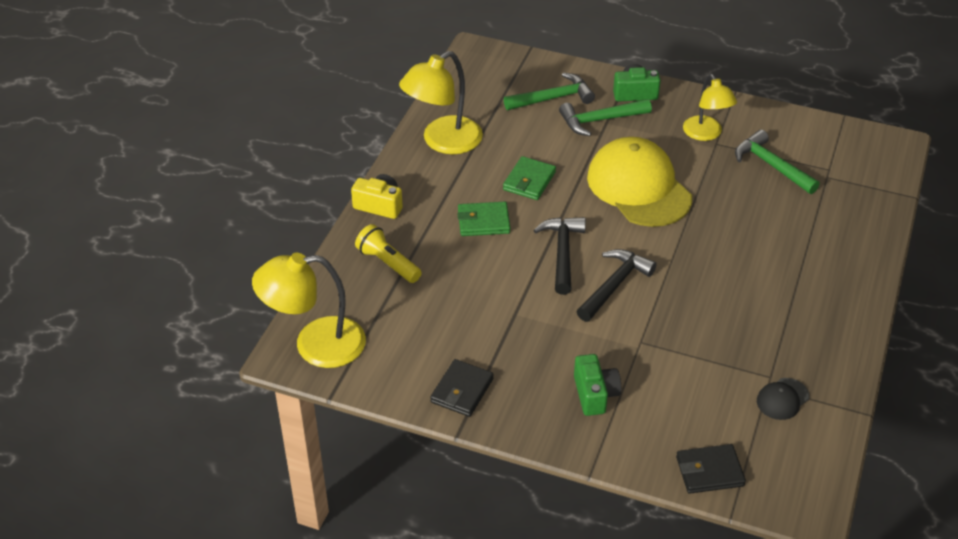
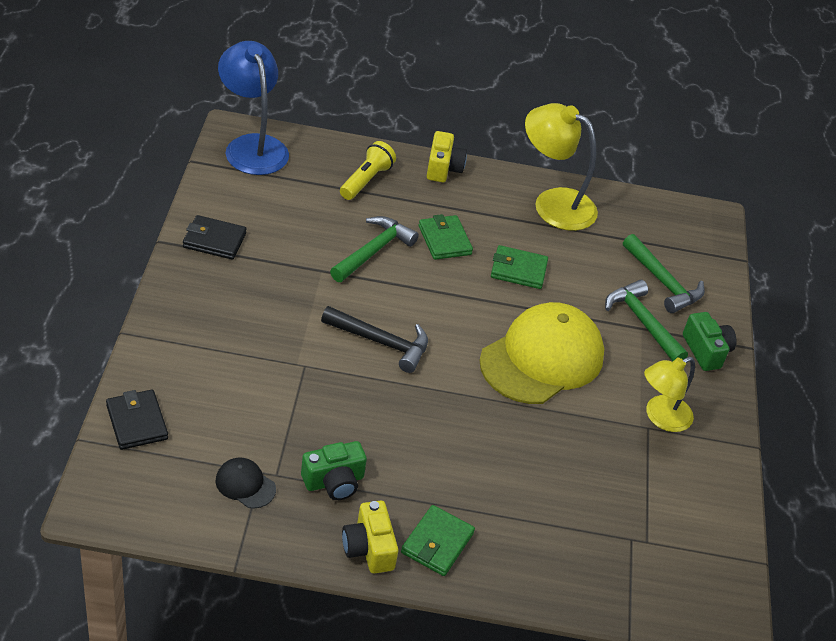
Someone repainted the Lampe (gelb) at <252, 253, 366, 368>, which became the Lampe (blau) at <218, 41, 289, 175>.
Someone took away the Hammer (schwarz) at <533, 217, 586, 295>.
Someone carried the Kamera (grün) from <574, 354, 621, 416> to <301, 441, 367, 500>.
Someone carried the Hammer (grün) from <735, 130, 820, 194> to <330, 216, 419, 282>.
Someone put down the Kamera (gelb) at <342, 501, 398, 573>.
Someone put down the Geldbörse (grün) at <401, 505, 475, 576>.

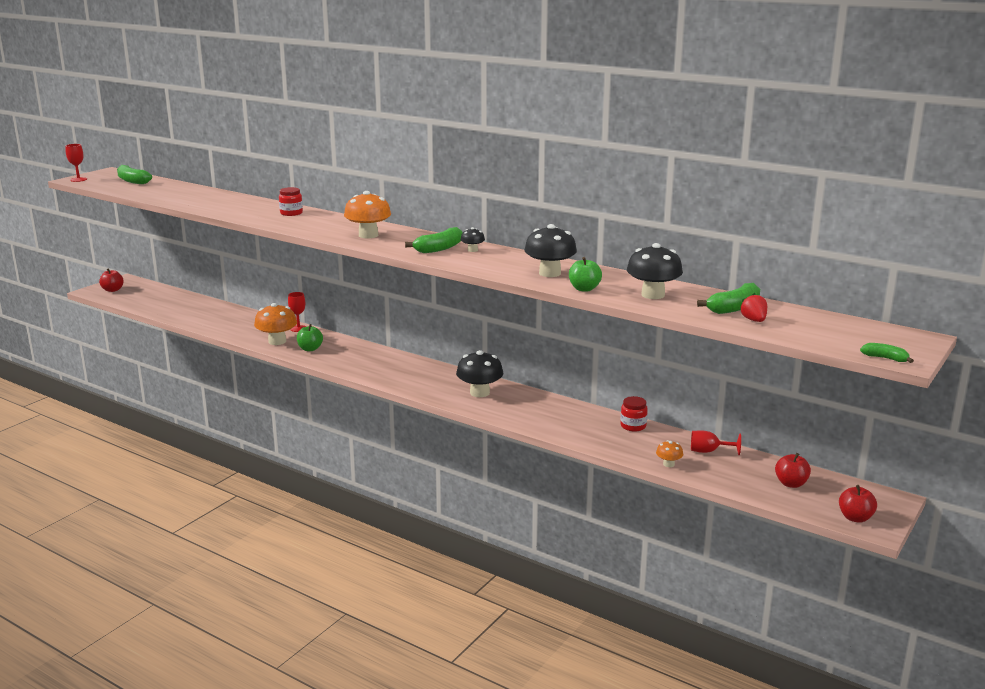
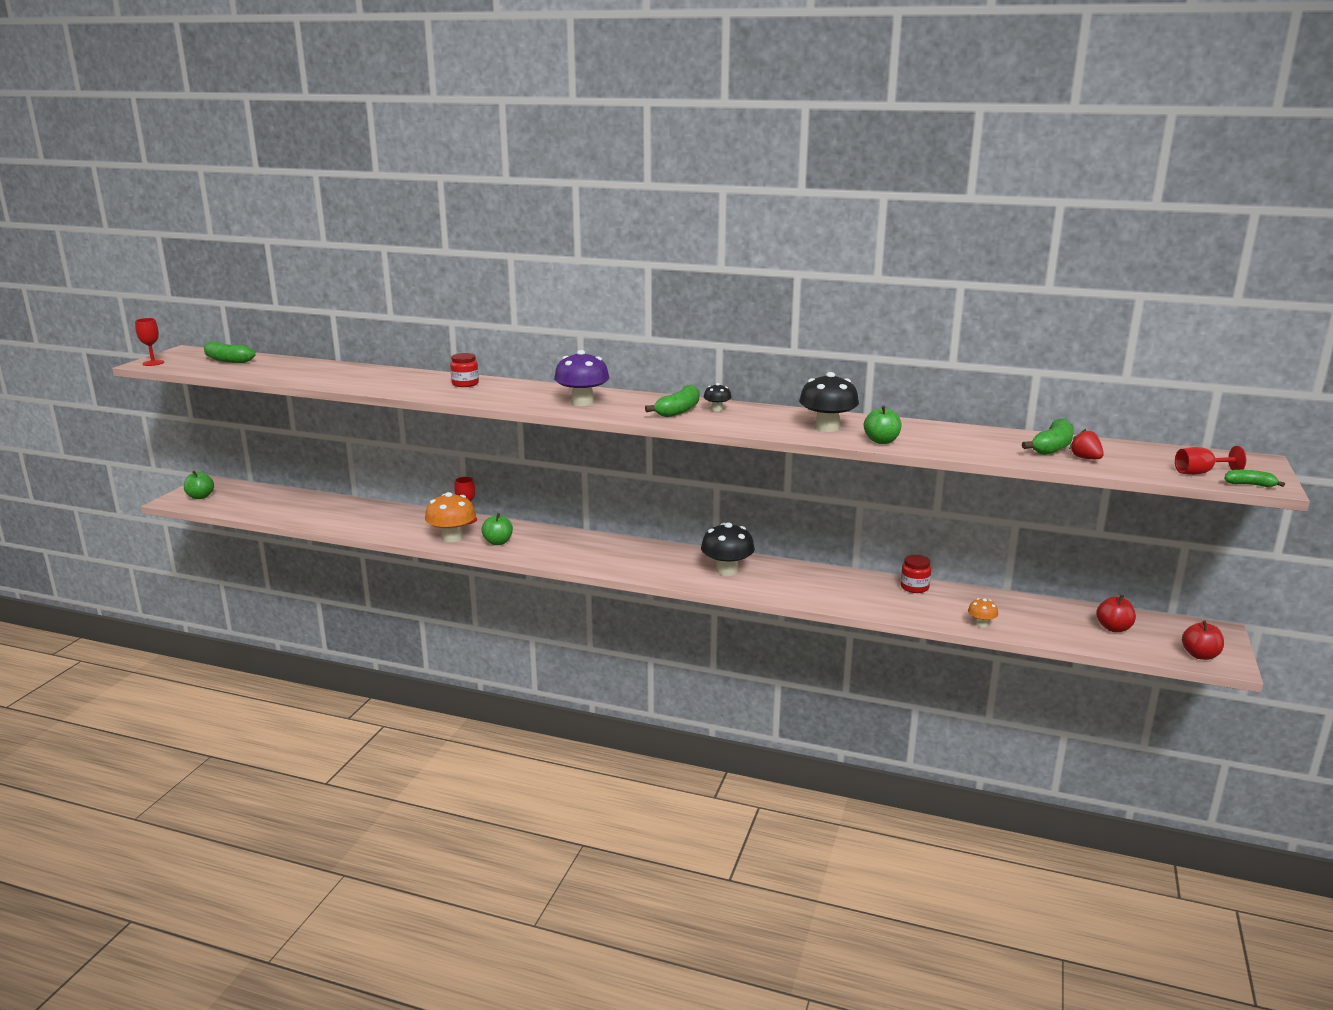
Someone repainted the Apfel (rot) at <99, 268, 124, 292>, which became the Apfel (grün) at <184, 470, 214, 499>.
Someone repainted the Pilz (orange) at <344, 191, 391, 239>, which became the Pilz (lila) at <554, 350, 609, 406>.
Someone took away the Pilz (schwarz) at <627, 243, 683, 299>.
Someone carried the Kelch (rot) from <691, 430, 741, 455> to <1175, 446, 1246, 475>.

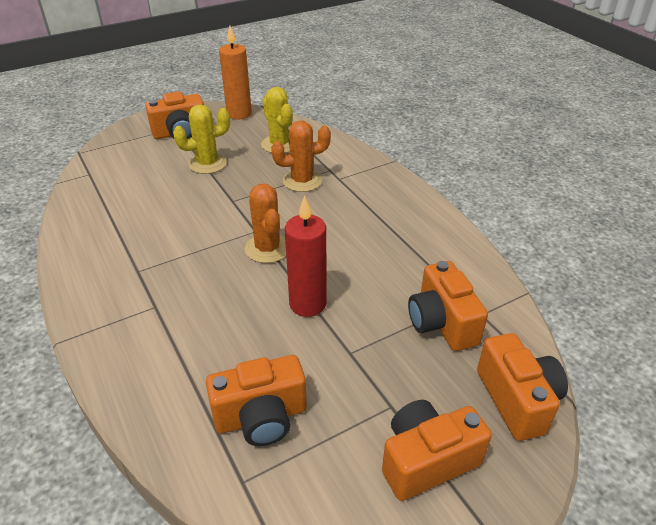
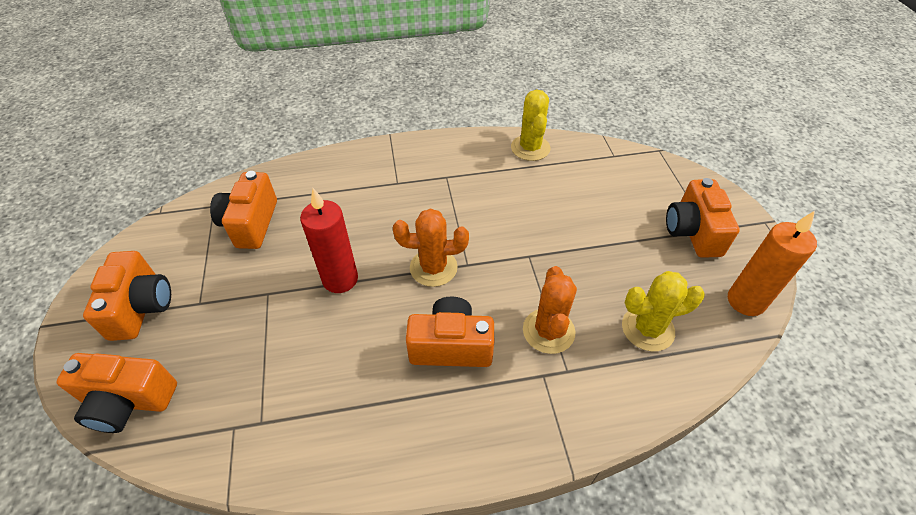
Someone carried the Kaktus (gelb) from <173, 104, 230, 174> to <511, 90, 551, 161>.
Someone carried the Kamera (orange) from <408, 261, 488, 351> to <406, 297, 494, 367>.

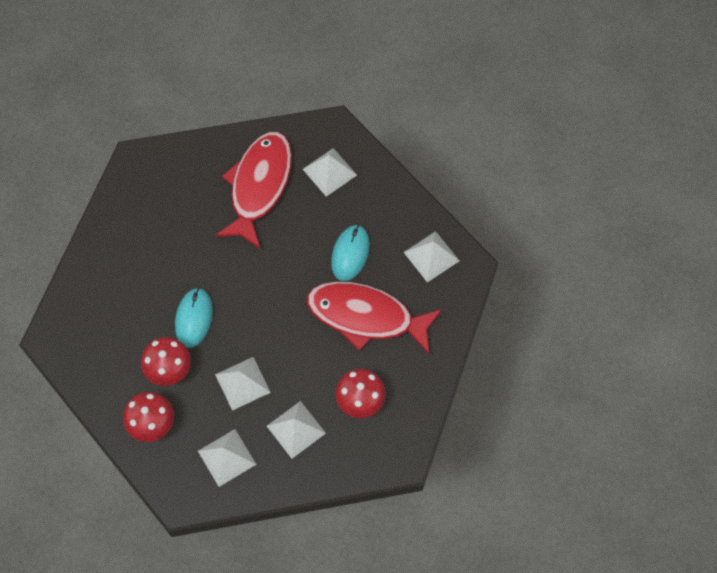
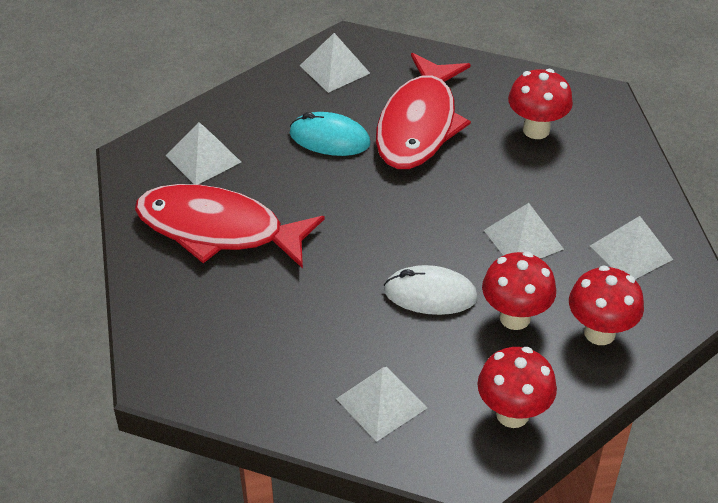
Someone repainted the Computermaus (türkis) at <175, 288, 213, 348>, which became the Computermaus (weiß) at <384, 265, 478, 315>.
Someone carried the Pyramide (weiß) from <267, 401, 326, 459> to <336, 367, 427, 442>.
Someone put down the Pilz (rot) at <477, 347, 557, 428>.

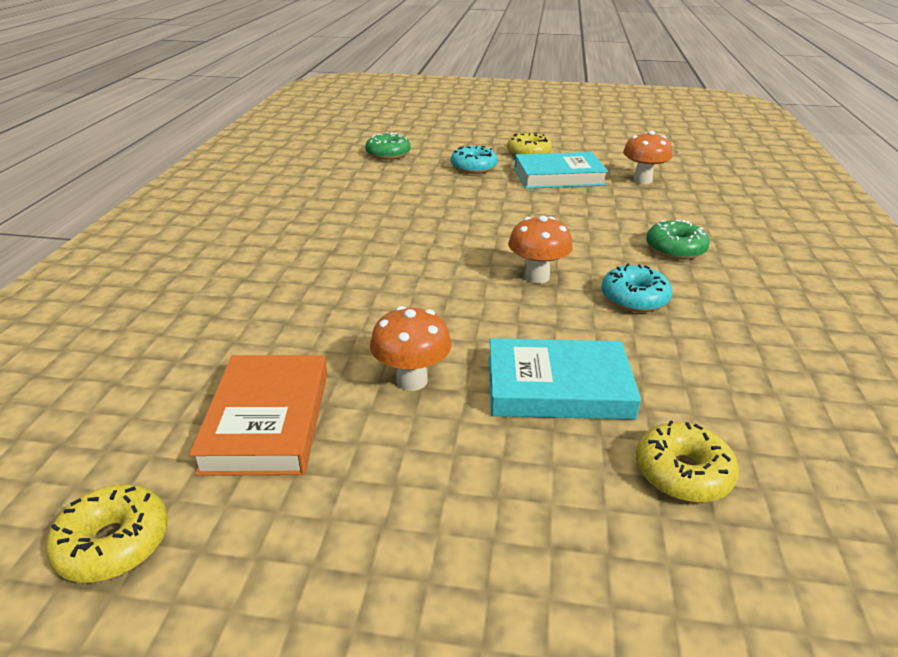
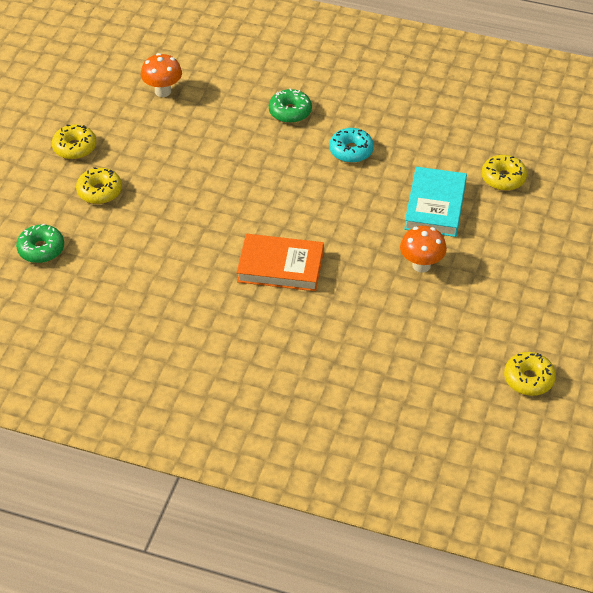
Someone carried the Buch (orange) from <189, 355, 327, 476> to <237, 234, 324, 291>.
Someone repainted the Donut (türkis) at <451, 146, 498, 174>, which became the Donut (gelb) at <76, 167, 122, 204>.
Someone took away the Pilz (orange) at <508, 215, 573, 283>.
Someone took away the Buch (türkis) at <514, 152, 608, 189>.

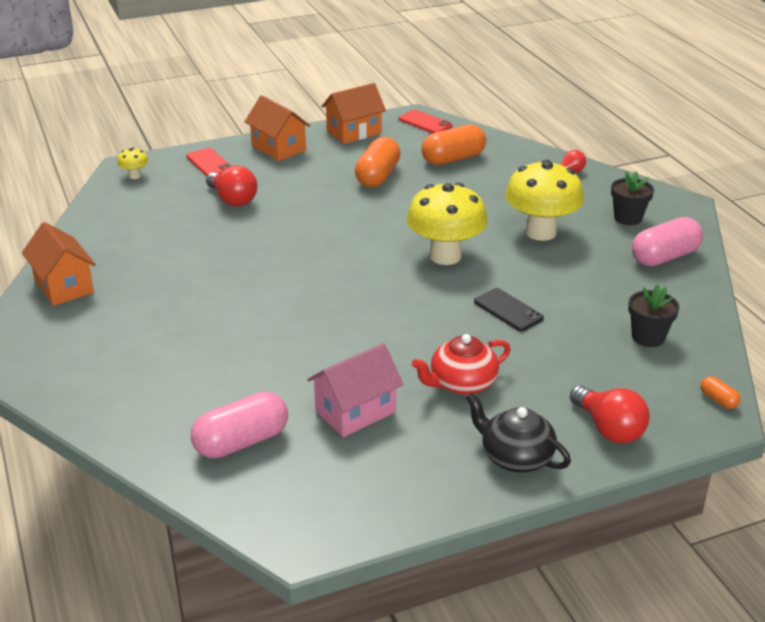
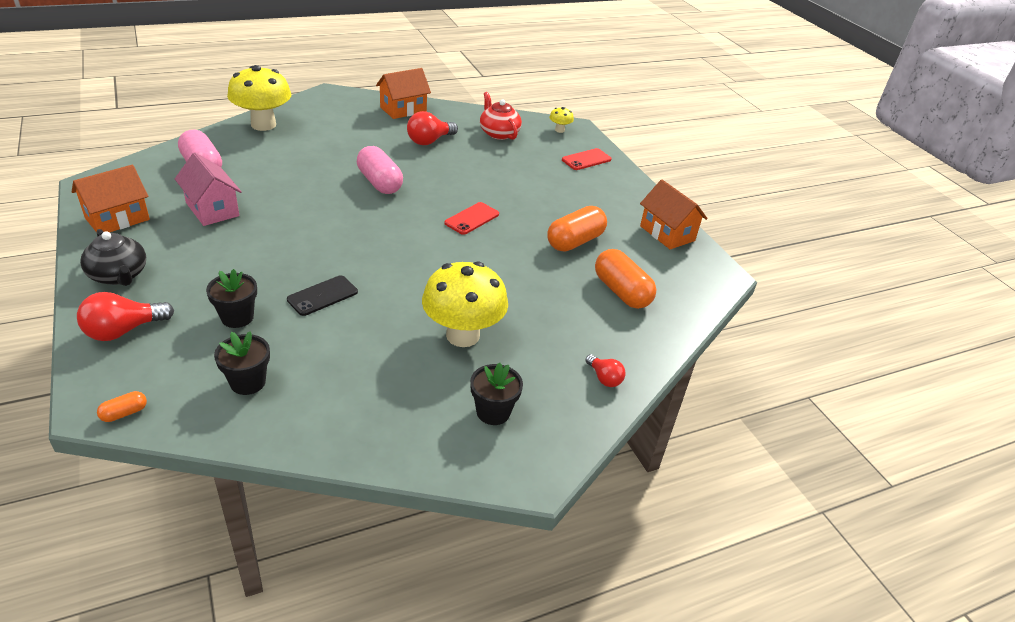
Someone carried the Glühbirne (rot) from <206, 166, 257, 206> to <407, 111, 458, 145>.
Someone carried the Haus (orange) from <245, 95, 310, 161> to <72, 165, 150, 233>.
Someone rotated the Kapsel (orange) at <355, 137, 401, 187> by 60 degrees counterclockwise.
Someone carried the Handy (rot) from <399, 110, 453, 133> to <444, 202, 499, 235>.
Someone carried the Pilz (gelb) from <407, 183, 488, 265> to <227, 65, 291, 131>.
Someone carried the Teekanne (rot) from <412, 334, 511, 395> to <480, 92, 522, 140>.
Someone rotated the Teekanne (schwarz) at <466, 393, 571, 473> by 105 degrees clockwise.
Someone carried the Kapsel (rosa) from <632, 217, 703, 266> to <357, 146, 403, 194>.
Someone put down the Blumentopf (schwarz) at <206, 269, 257, 328>.

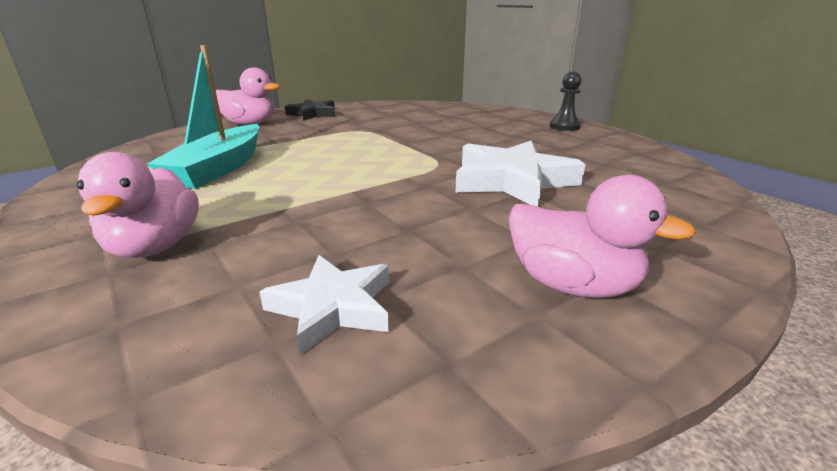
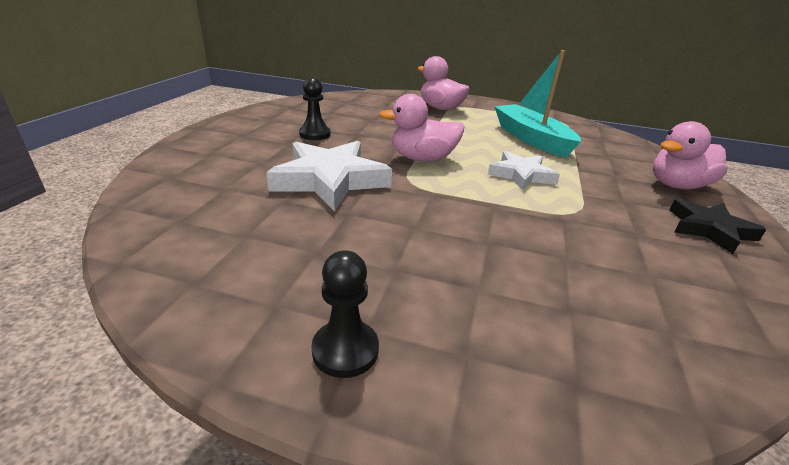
Someone carried the Stern (weiß) from <259, 255, 389, 355> to <488, 151, 560, 191>.
Someone carried the Ente (rosa) from <509, 175, 696, 298> to <379, 94, 464, 162>.
Someone put down the Bauer (schwarz) at <299, 77, 330, 140>.

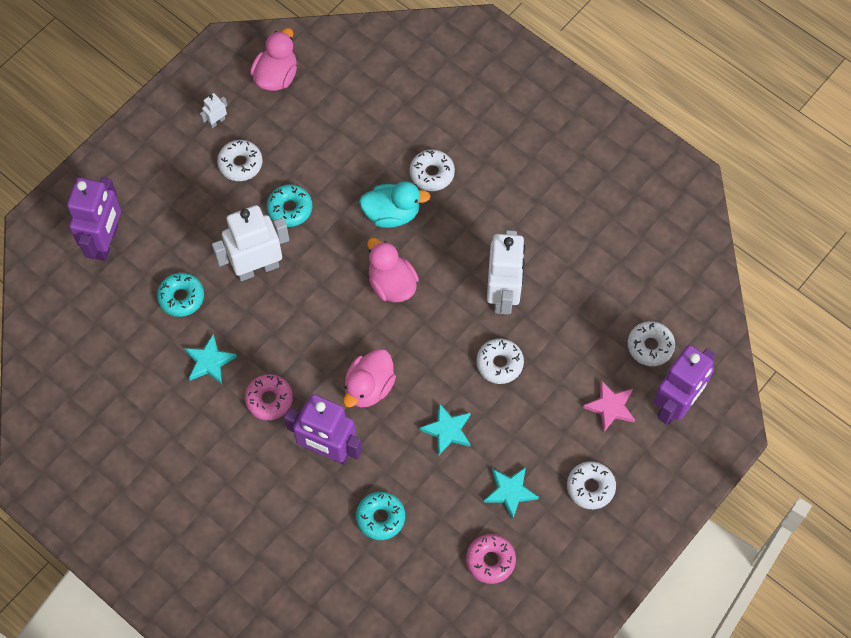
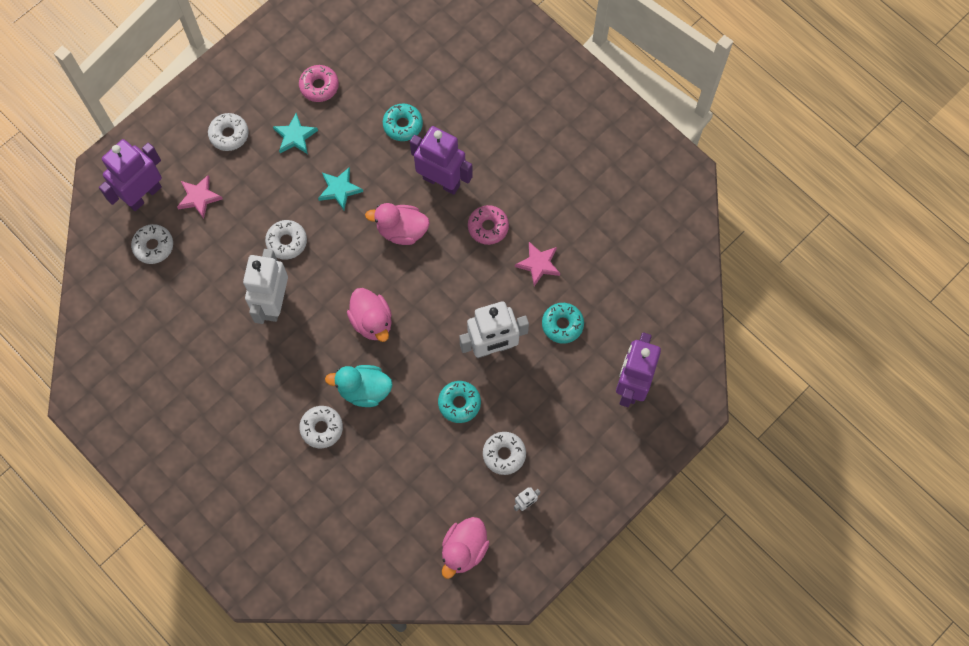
Someone repainted the Stern (türkis) at <184, 334, 237, 384>, which became the Stern (rosa) at <515, 242, 560, 286>.
Someone rotated the Ente (rosa) at <343, 349, 396, 407> by 120 degrees counterclockwise.

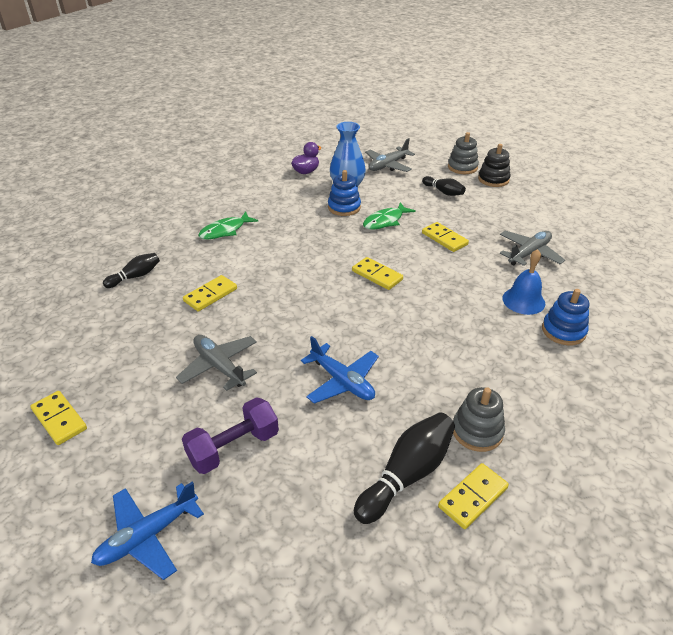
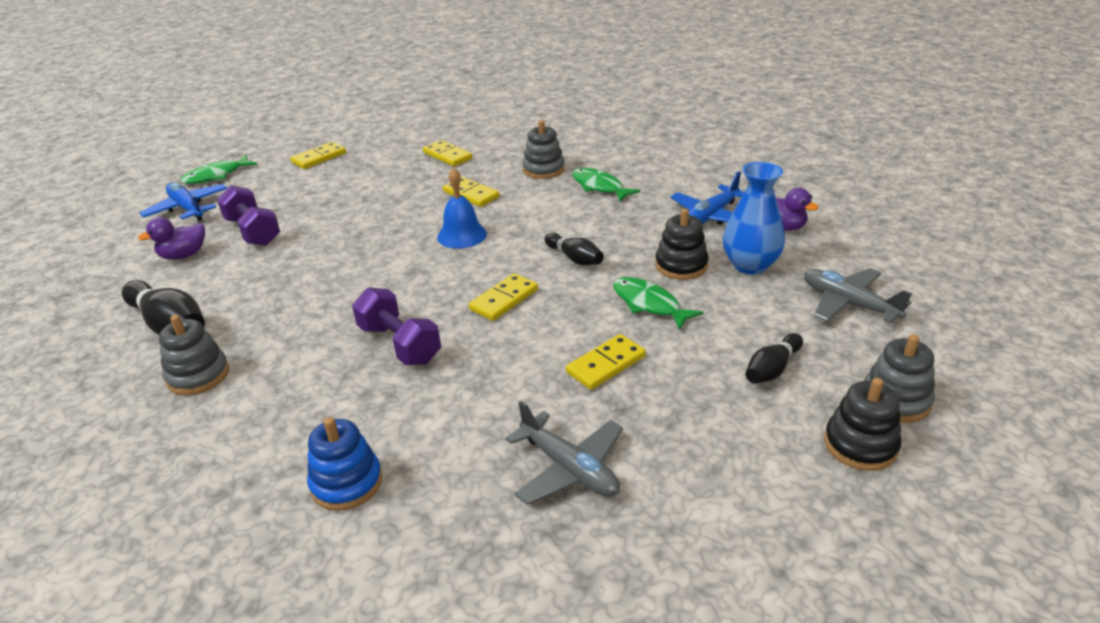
Someone carried the Bowlingkegel (schwarz) from <103, 253, 160, 288> to <545, 233, 604, 265>.
Someone took away the Flugzeug (grau) at <176, 335, 257, 391>.
Someone carried the Flugzeug (blau) from <301, 336, 379, 404> to <671, 171, 744, 225>.
Someone repainted the Stapelspielzeug (blau) at <328, 170, 361, 216>, which became the Stapelspielzeug (schwarz) at <655, 208, 709, 280>.
Someone carried the Dominostein (gelb) from <438, 463, 509, 529> to <423, 140, 472, 166>.
Someone carried the Glocke (blau) from <502, 249, 545, 315> to <437, 168, 487, 249>.
Someone put down the Ente (lila) at <138, 217, 205, 259>.
Someone put down the Fisch (grün) at <181, 155, 257, 184>.
Someone put down the Hantel (lila) at <352, 288, 441, 365>.
Someone put down the Stapelspielzeug (grau) at <522, 120, 565, 179>.

